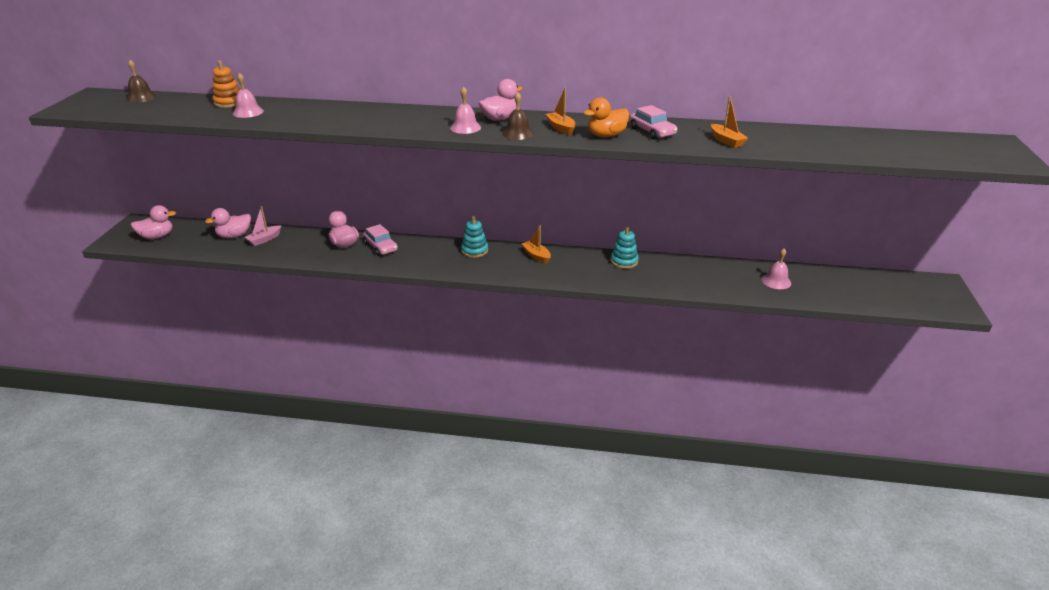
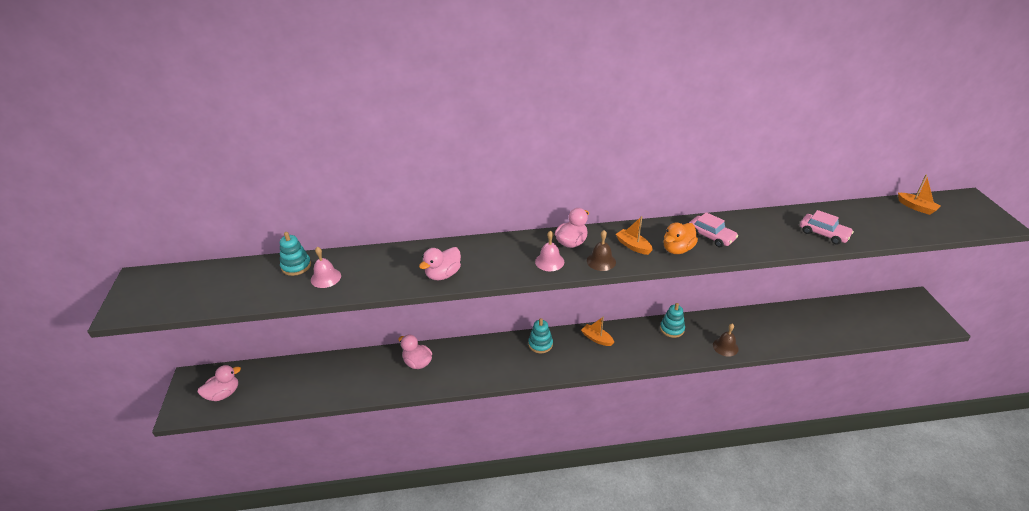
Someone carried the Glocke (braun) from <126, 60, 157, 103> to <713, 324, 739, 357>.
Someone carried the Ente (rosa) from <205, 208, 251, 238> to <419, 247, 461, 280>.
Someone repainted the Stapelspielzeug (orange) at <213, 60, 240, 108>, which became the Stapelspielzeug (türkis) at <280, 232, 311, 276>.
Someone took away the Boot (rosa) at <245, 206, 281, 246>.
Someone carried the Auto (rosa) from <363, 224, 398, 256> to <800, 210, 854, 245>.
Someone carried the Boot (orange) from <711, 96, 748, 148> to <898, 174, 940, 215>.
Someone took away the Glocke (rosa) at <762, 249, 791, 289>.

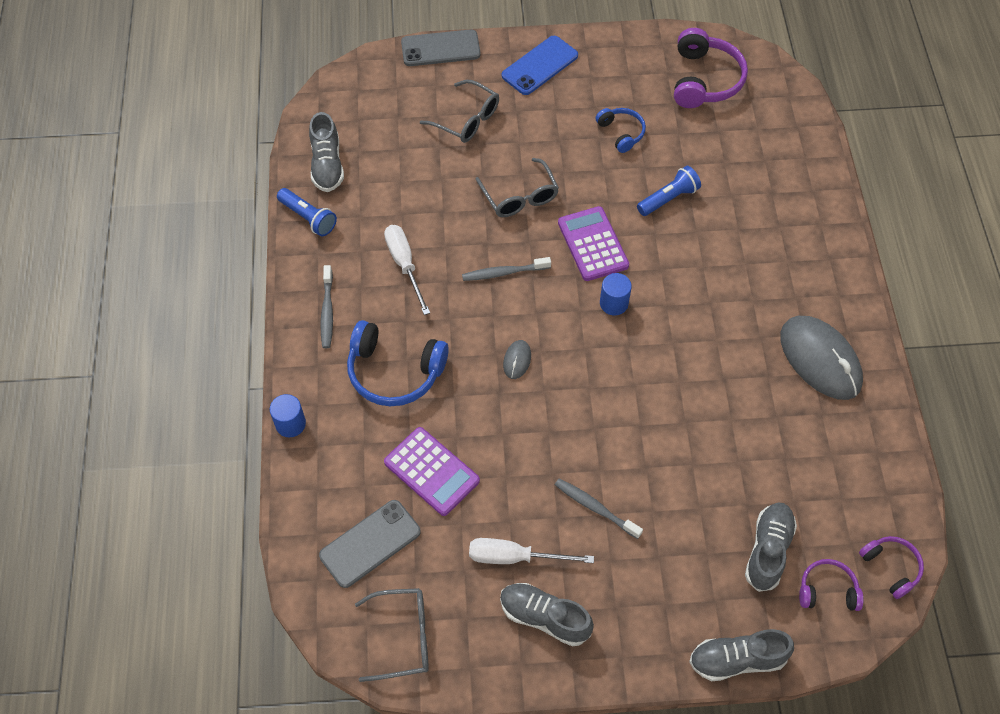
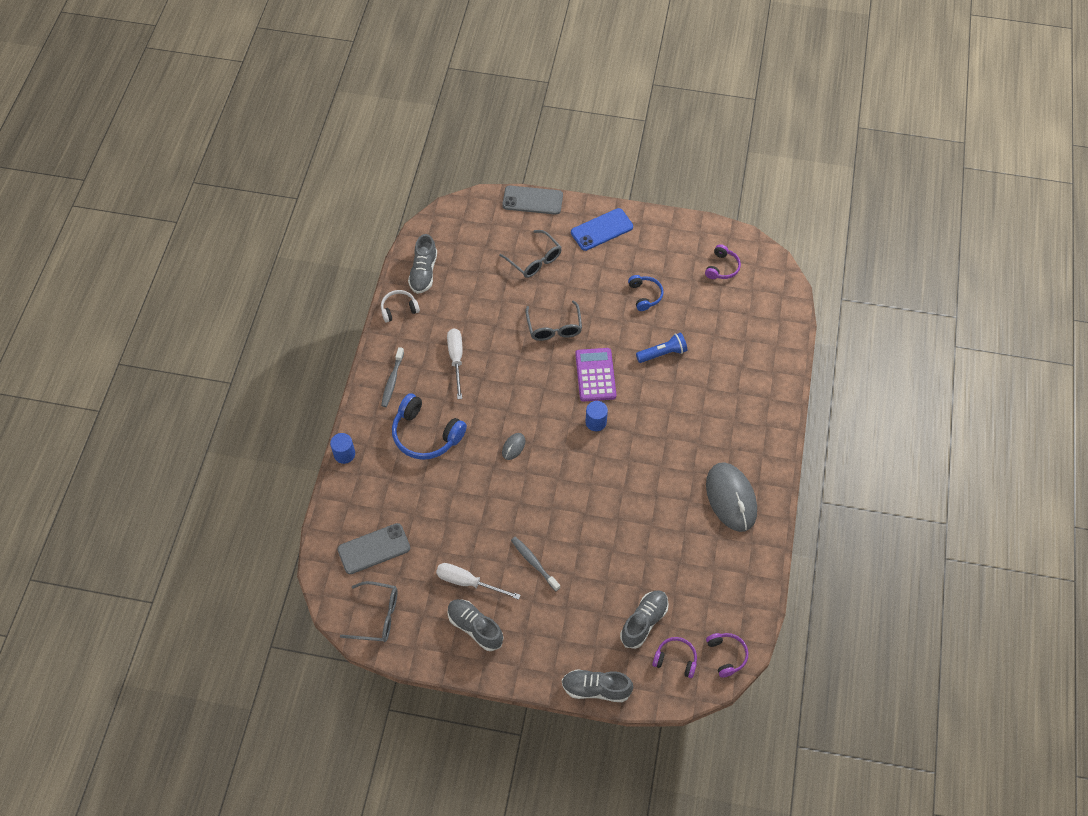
Someone swapped the Taschenlampe (blau) at <277, 188, 337, 236> for the Kopfhörer (weiß) at <381, 290, 420, 323>.
Someone took away the Taschenrechner (lila) at <384, 427, 480, 516>.
Someone took away the Zahnbürste (grau) at <462, 257, 551, 281>.
Someone scaled the Kopfhörer (lila) at <674, 28, 748, 108> by 0.57.

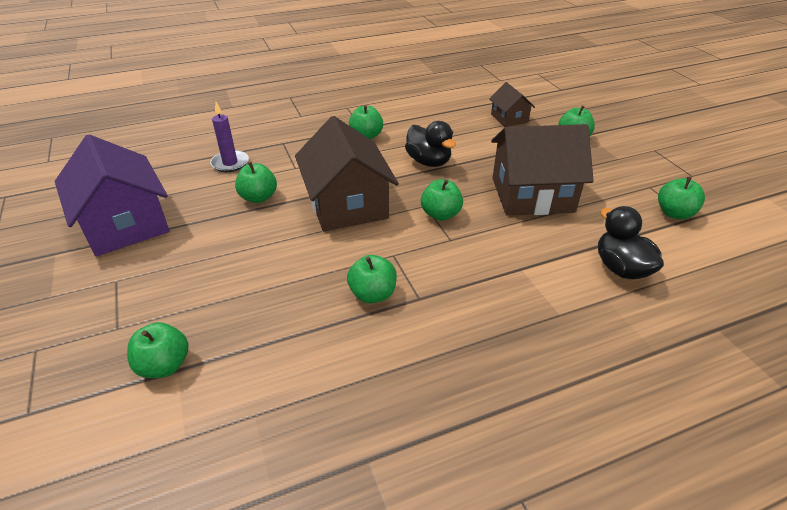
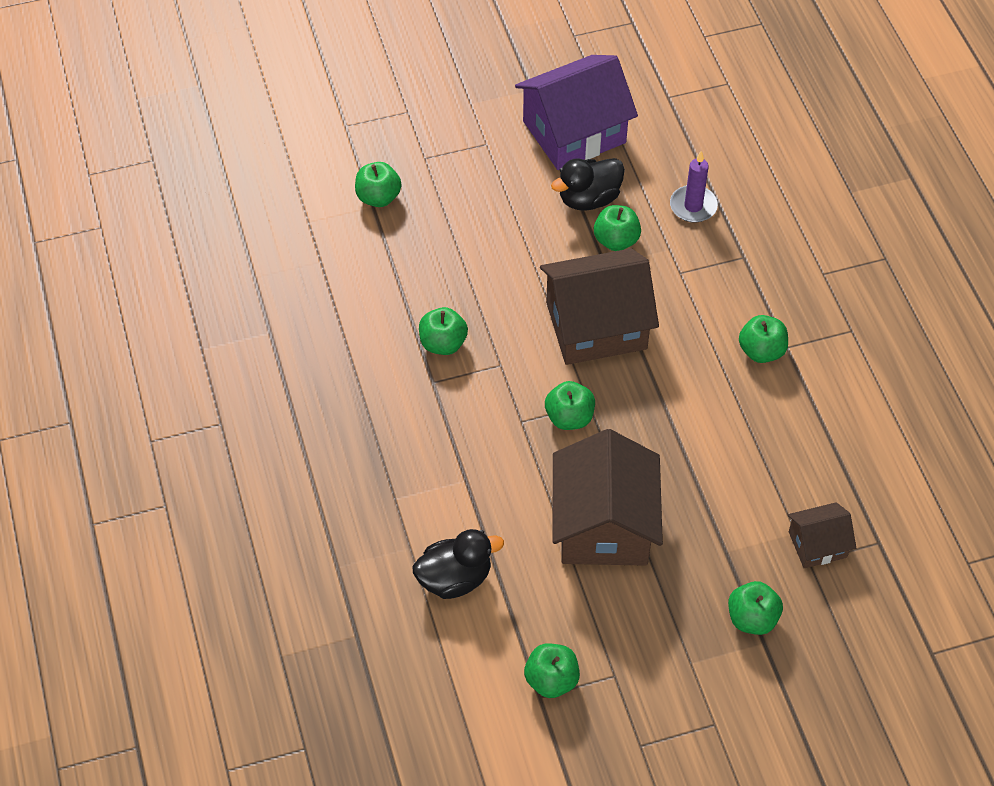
Someone carried the Ente (schwarz) from <405, 121, 456, 167> to <551, 158, 625, 211>.

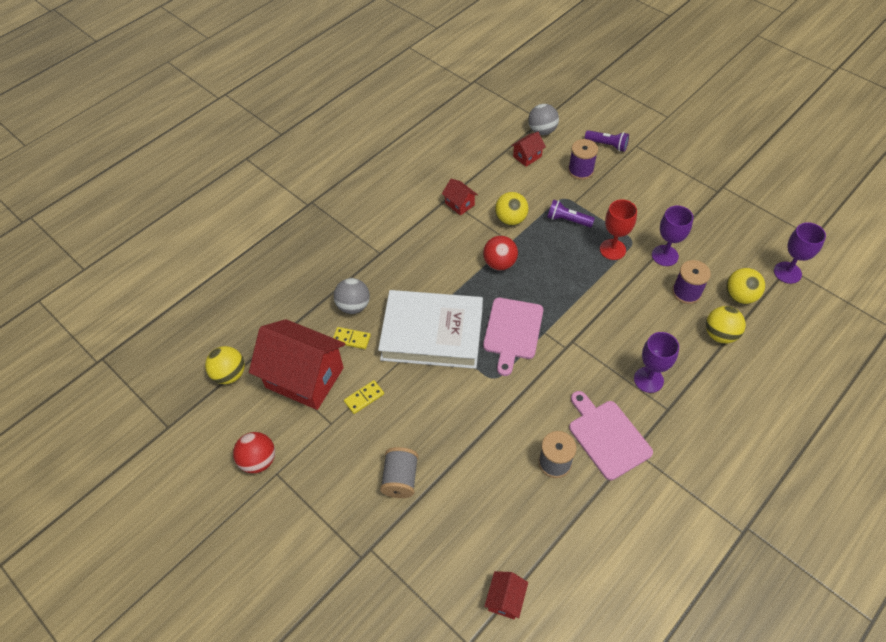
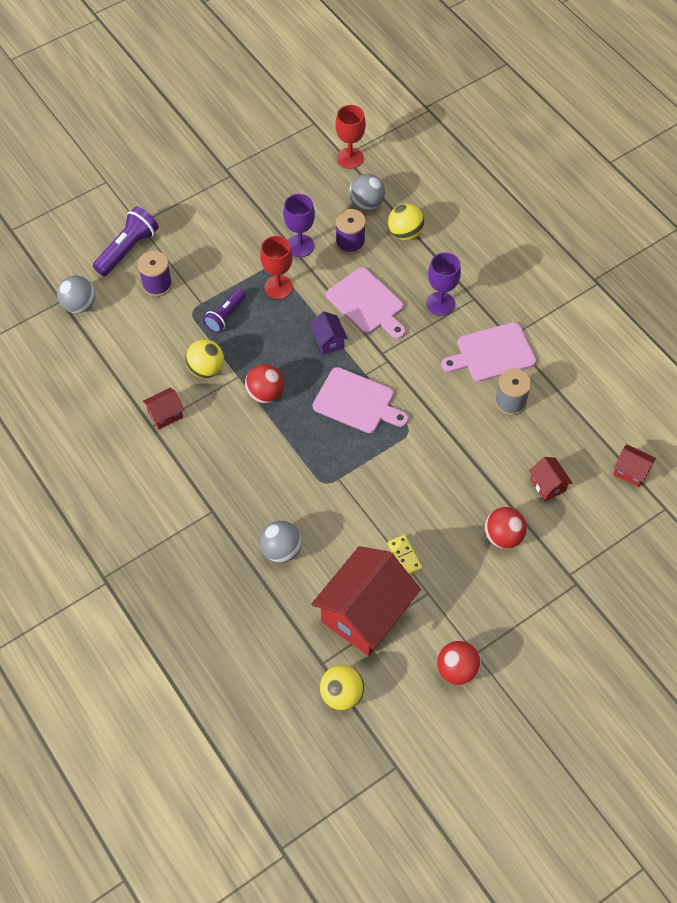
Someone took away the Dominostein (gelb) at <333, 327, 371, 349>.
Someone took away the Buch (weiß) at <378, 290, 483, 369>.
Someone swapped the Garnrolle (grau) at <380, 447, 418, 498> for the Ball (rot) at <485, 507, 527, 549>.
Someone carried the Haus (rot) from <511, 132, 546, 167> to <529, 457, 573, 501>.
Someone scaled the Taschenlampe (lila) at <585, 130, 629, 152> by 1.51.
Someone repainted the Ball (gelb) at <726, 268, 765, 304>, which became the Ball (grau) at <349, 174, 385, 210>.
Someone repainted the Kelch (lila) at <774, 222, 826, 284>, which became the Kelch (rot) at <335, 105, 366, 169>.
Someone put down the Haus (lila) at <310, 312, 348, 355>.
Someone put down the Schneidebrett (rosa) at <326, 267, 406, 339>.

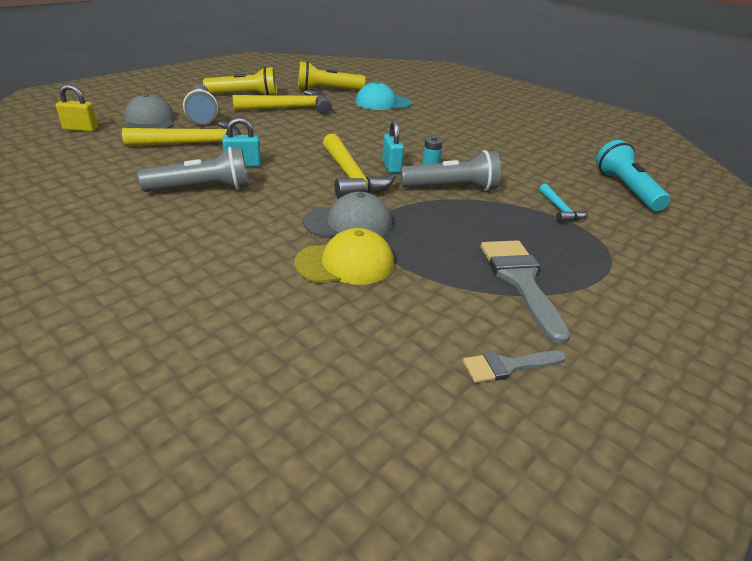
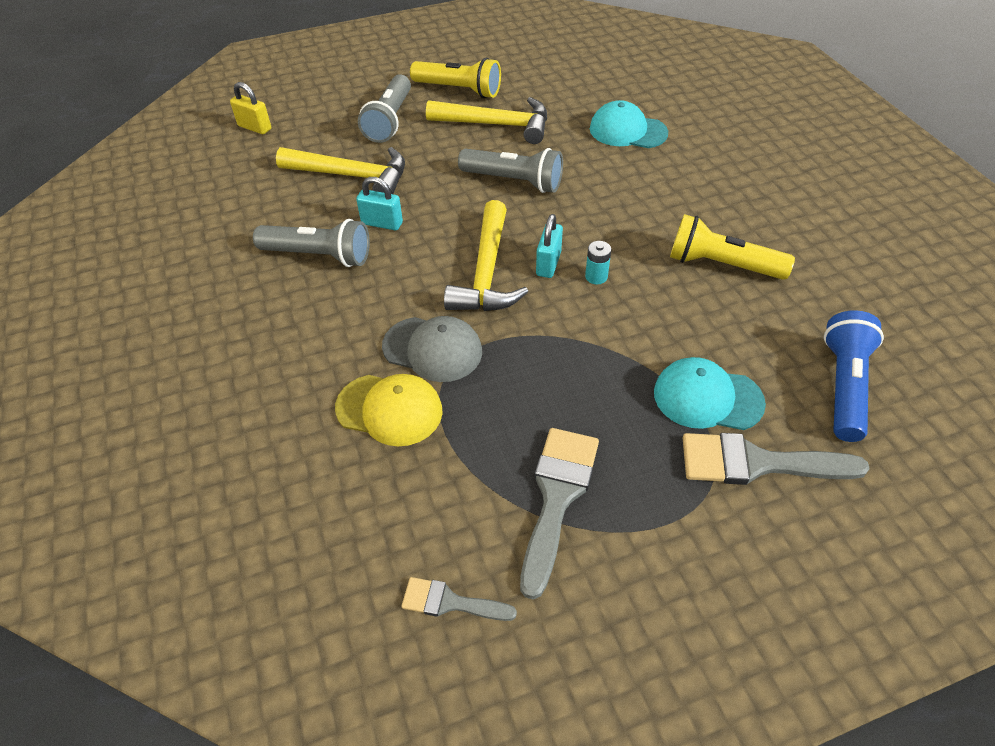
Someone took away the Kappe (grau) at <124, 94, 175, 129>.
Someone carried the Taschenlampe (gelb) from <298, 61, 366, 91> to <670, 214, 795, 280>.
Someone carried the Taschenlampe (grau) from <400, 150, 501, 191> to <458, 148, 563, 193>.
Someone swapped the Hammer (türkis) at <539, 184, 588, 223> for the Kappe (türkis) at <654, 357, 766, 430>.
Someone repainted the Taschenlampe (türkis) at <596, 140, 670, 211>, which became the Taschenlampe (blau) at <824, 310, 884, 442>.
Someone put down the Pinsel (grau) at <683, 433, 870, 485>.

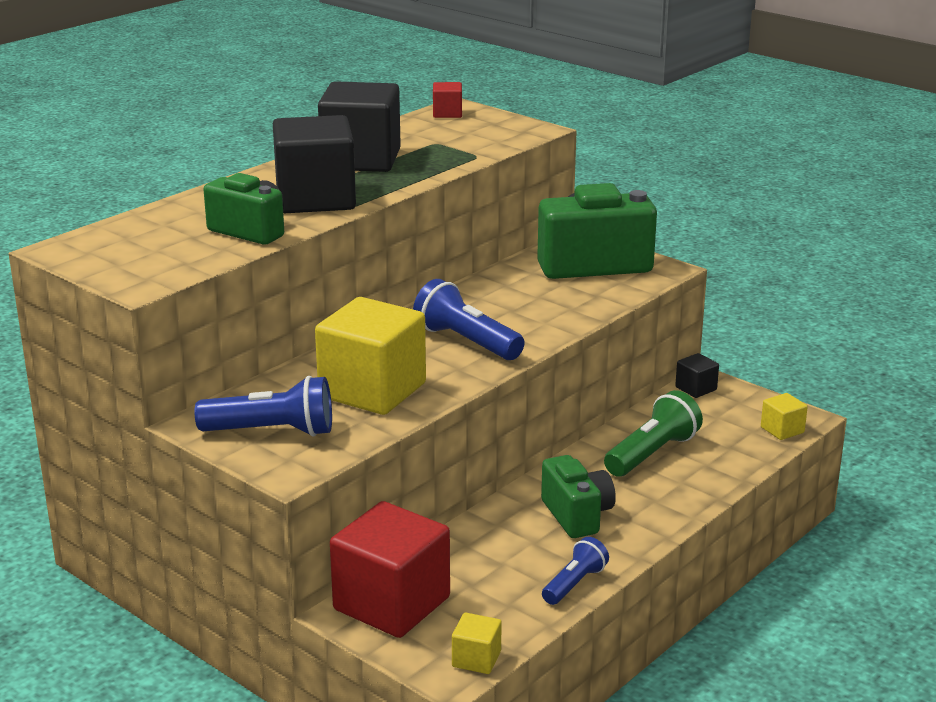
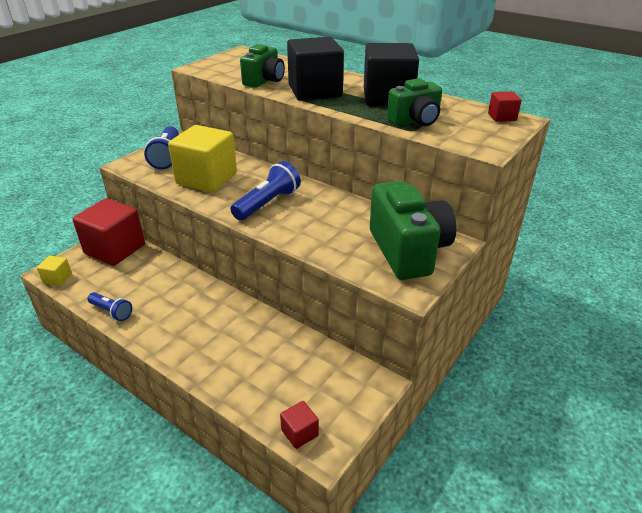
Someone carried the Kamera (grün) from <541, 455, 616, 538> to <387, 78, 442, 126>.
Someone took away the Taschenlampe (grün) at <604, 390, 703, 477>.
Someone took away the Kubus (schwarz) at <675, 353, 719, 398>.
Someone repainted the Kubus (gelb) at <761, 393, 808, 440>, which became the Kubus (rot) at <280, 401, 319, 449>.

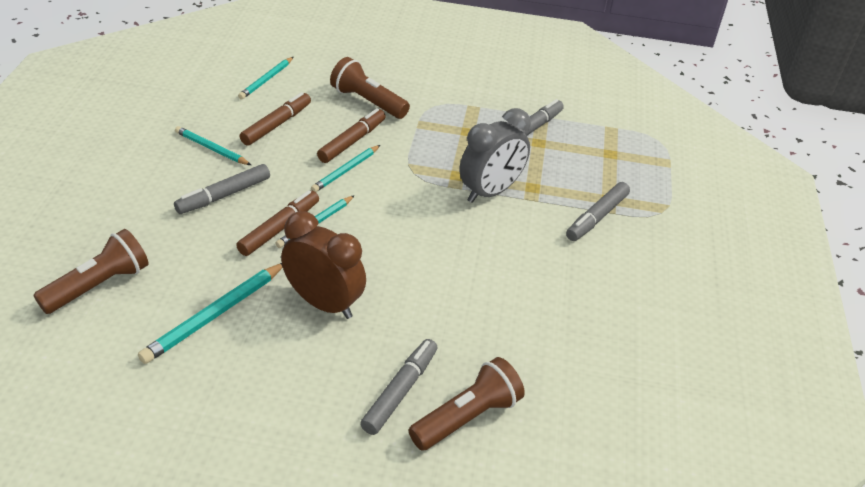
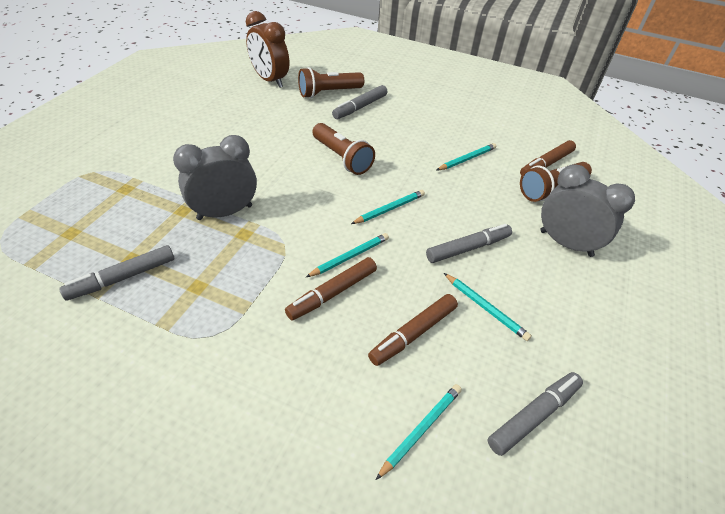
Someone scaled the Bleistift (türkis) at <138, 263, 283, 364> by 0.65.
Someone carried the Filzstift (braun) from <236, 190, 319, 256> to <520, 140, 576, 176>.
Someone carried the Wecker (braun) from <281, 211, 366, 319> to <246, 11, 289, 88>.
Someone carried the Taschenlampe (braun) from <330, 57, 410, 119> to <312, 123, 375, 175>.
Someone carried the Filzstift (grau) from <566, 182, 630, 241> to <487, 372, 583, 456>.
Someone put down the Wecker (grau) at <540, 164, 635, 257>.

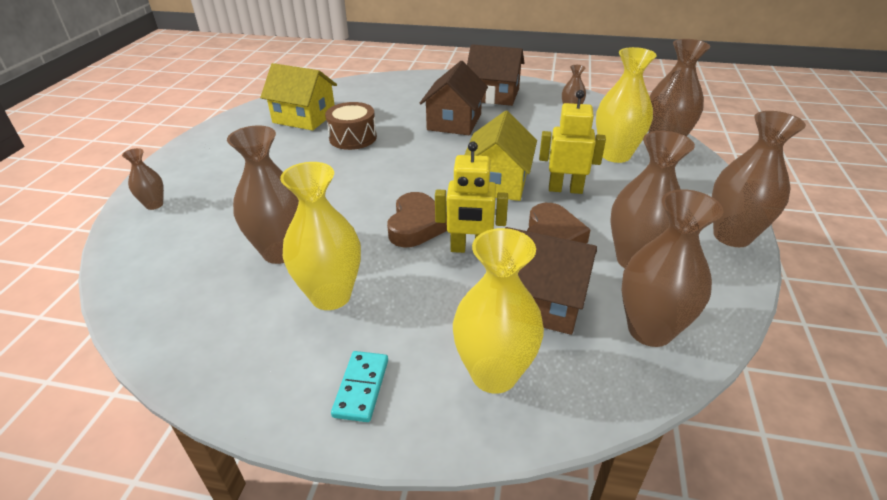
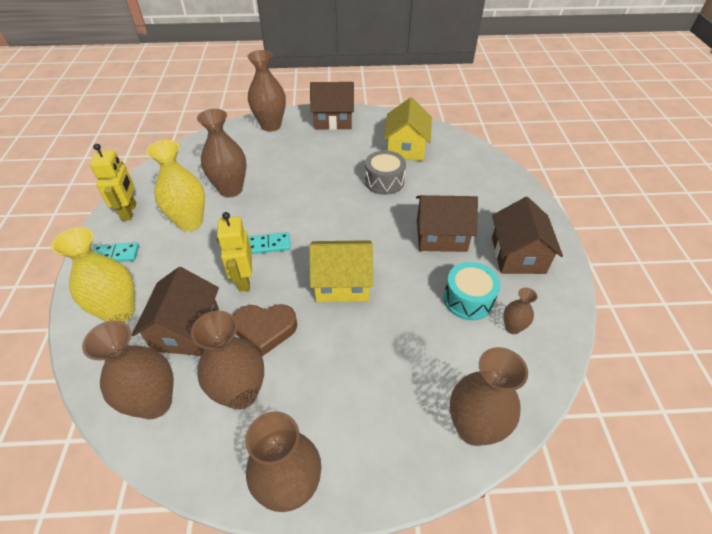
Someone scaled the Vase (braun) at <122, 148, 164, 210> by 1.95.
Someone repainted the Trommel (braun) at <325, 102, 377, 150>, which became the Trommel (grau) at <365, 150, 406, 195>.
Someone swapped the Herz (braun) at <387, 192, 447, 247> for the Dominostein (türkis) at <248, 232, 291, 254>.
Someone carried the Roboter (gelb) from <539, 90, 606, 194> to <90, 144, 136, 221>.
Someone took away the Vase (gelb) at <596, 47, 657, 163>.
Someone put down the Haus (braun) at <310, 82, 354, 130>.
Someone put down the Trommel (türkis) at <443, 262, 500, 320>.

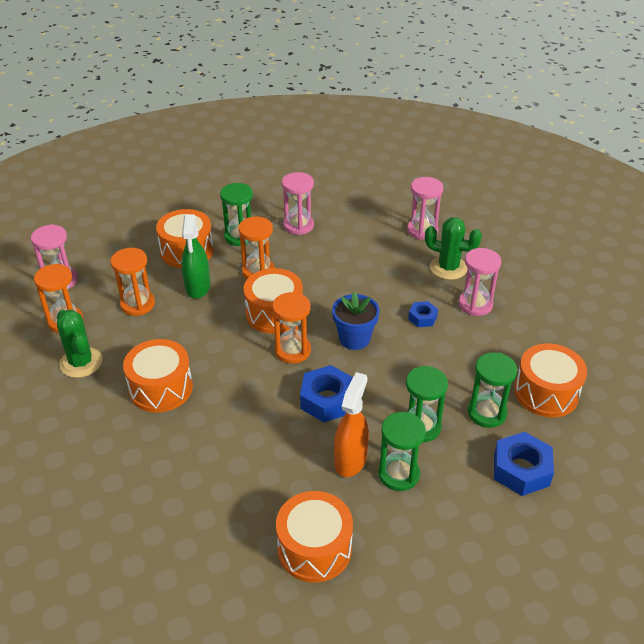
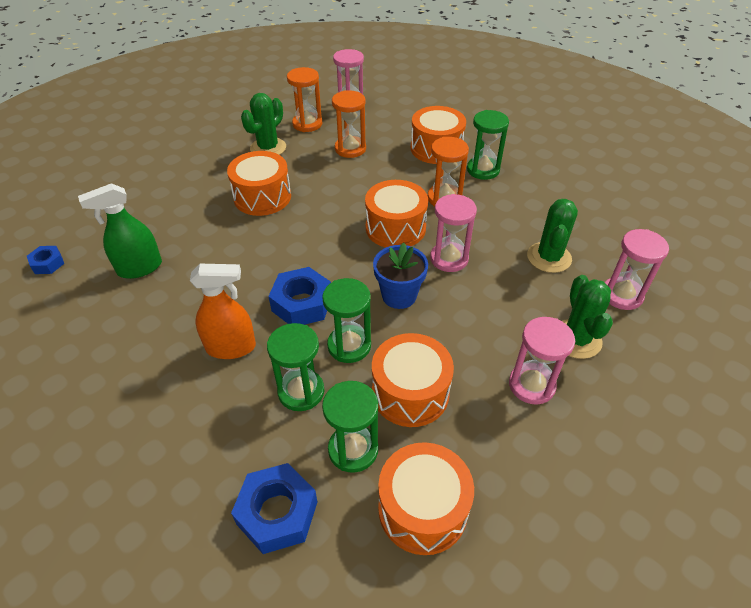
Someone carried the Sprühflasche (grün) from <181, 215, 210, 299> to <78, 183, 162, 279>.
Someone took away the Sanduhr (orange) at <272, 292, 311, 364>.
Someone carried the Trommel (orange) from <276, 491, 353, 582> to <372, 333, 454, 427>.
Someone carried the Sanduhr (rosa) from <282, 172, 314, 235> to <430, 194, 477, 272>.
Someone carried the Sanduhr (grün) from <378, 412, 426, 491> to <322, 278, 371, 363>.
Someone carried the Sechskantmutter (blau) from <408, 301, 438, 327> to <27, 246, 64, 274>.
Someone put down the Kaktus (grün) at <527, 199, 578, 273>.

